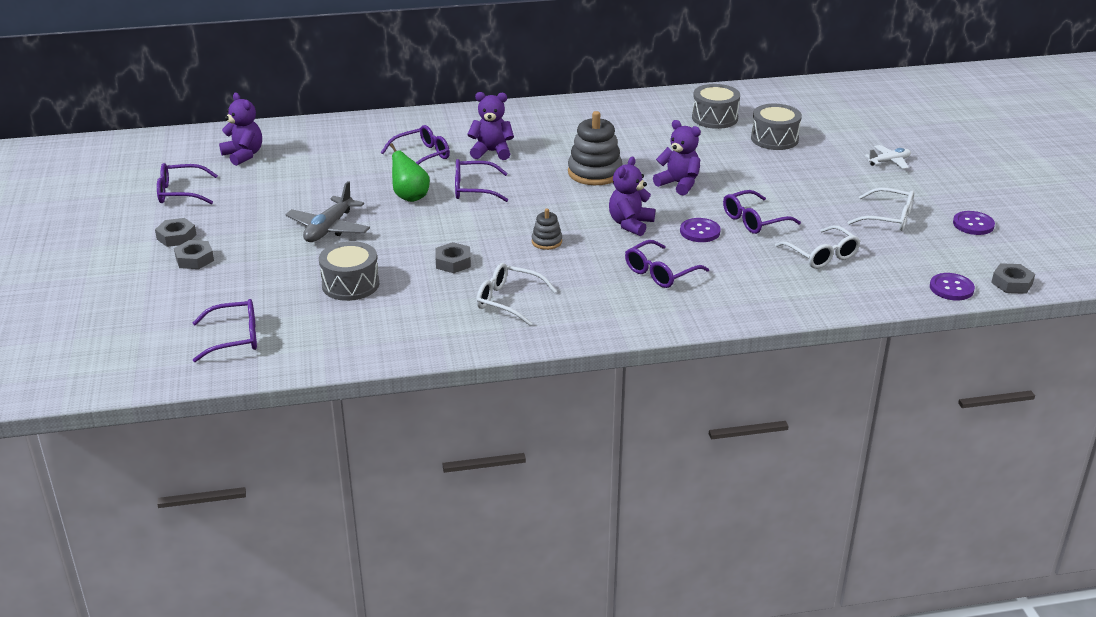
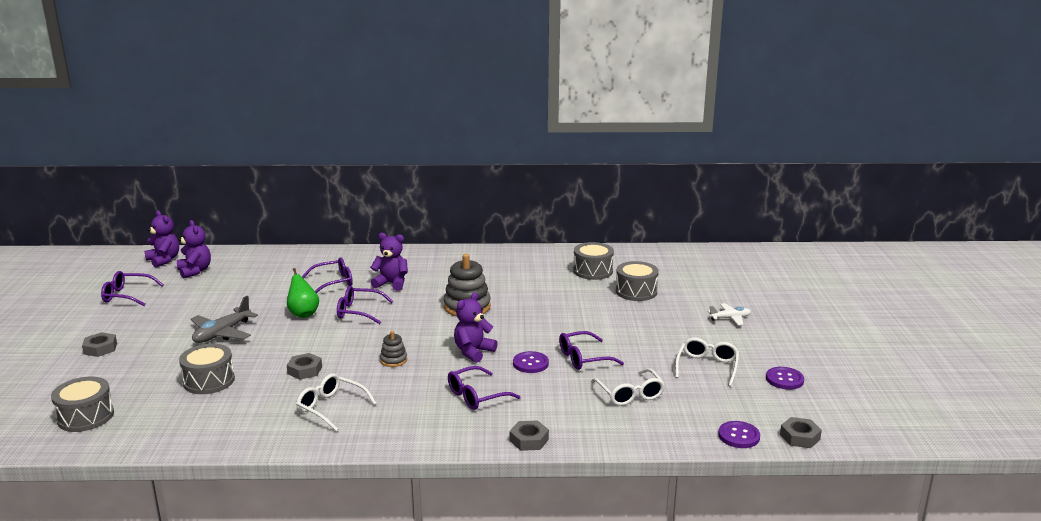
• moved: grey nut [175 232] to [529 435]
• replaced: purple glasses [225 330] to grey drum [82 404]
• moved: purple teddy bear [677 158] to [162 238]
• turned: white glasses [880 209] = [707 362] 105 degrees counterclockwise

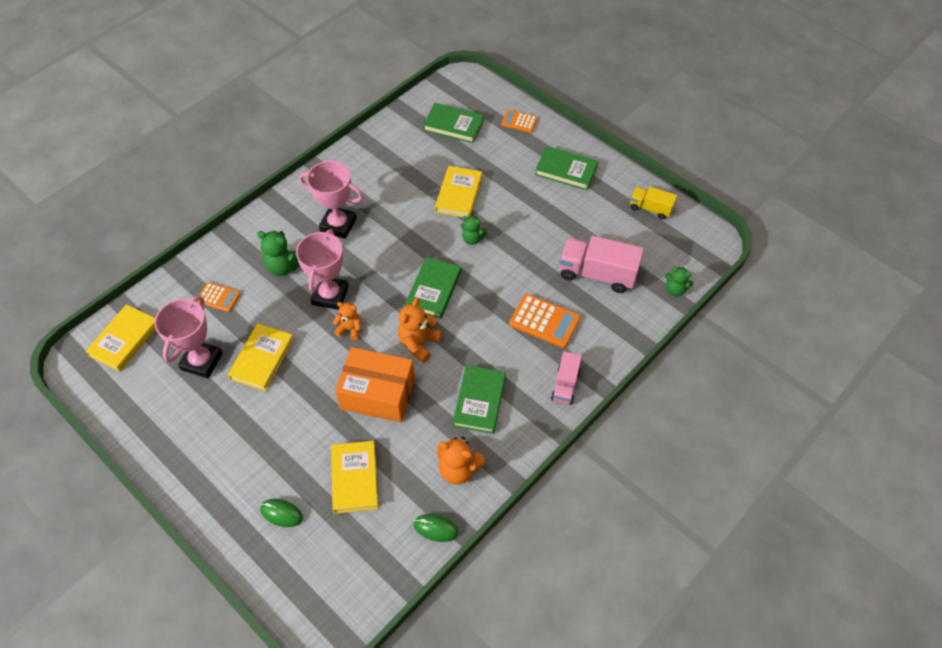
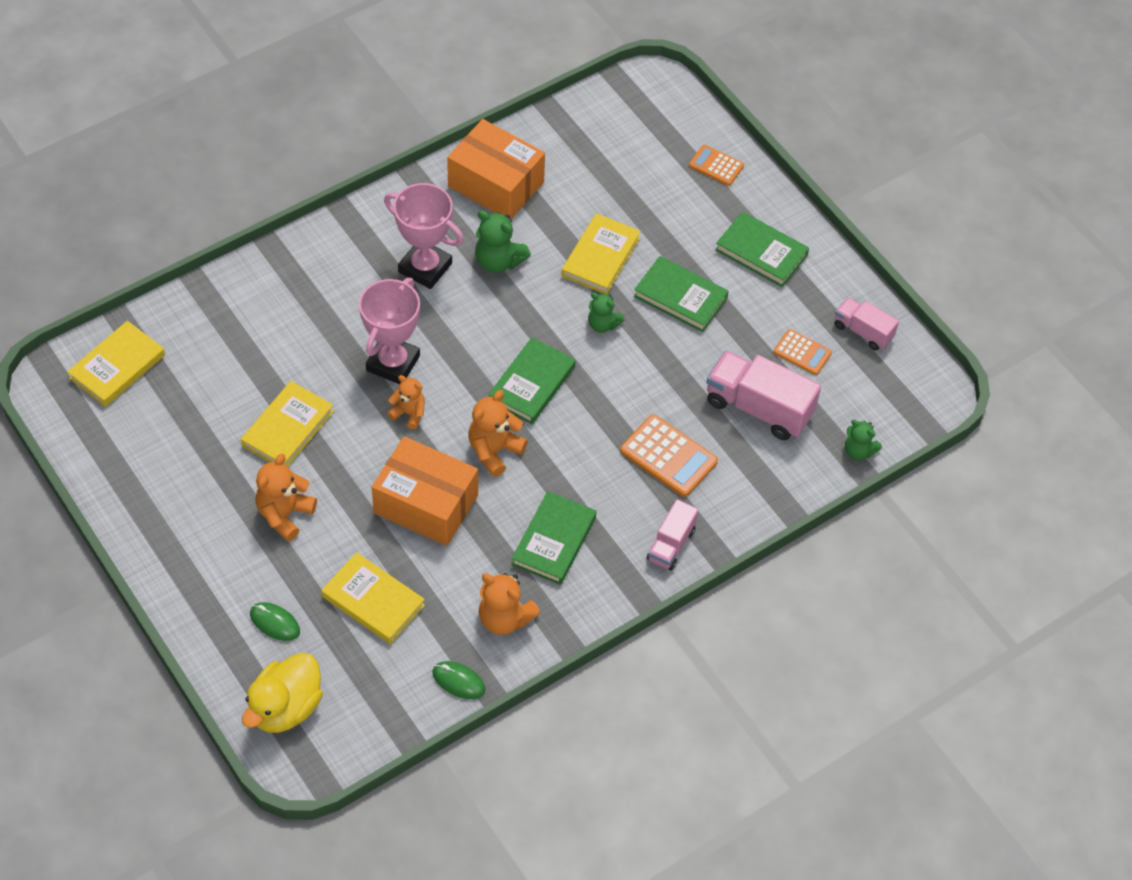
• removed: pink trophy [188 337]
• moved: orange calculator [219 297] to [802 352]
• moved: green teddy bear [278 253] to [503 241]
• turned: yellow book [354 477] = [373 598] 60 degrees counterclockwise
• moved: green book [453 123] to [681 294]
• recoloured: yellow truck [653 203] to pink truck [867 323]
• added: yellow duck [282 693]
• added: orange teddy bear [286 497]
• added: orange box [496 169]

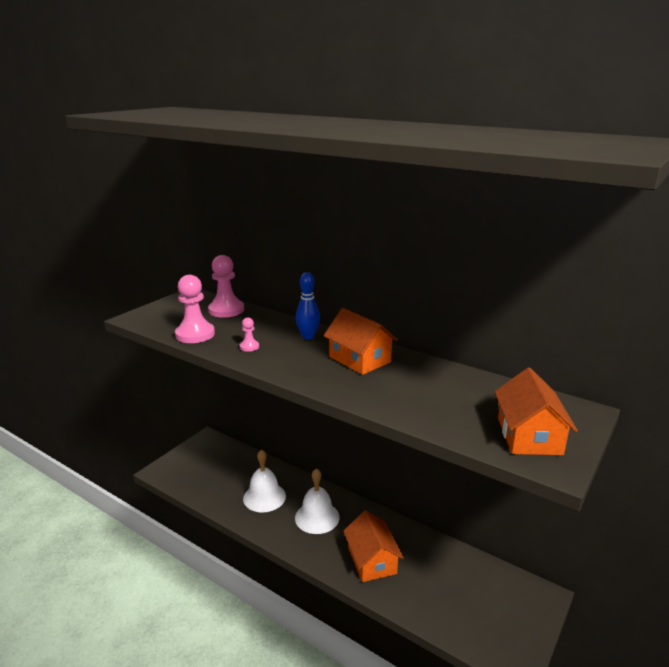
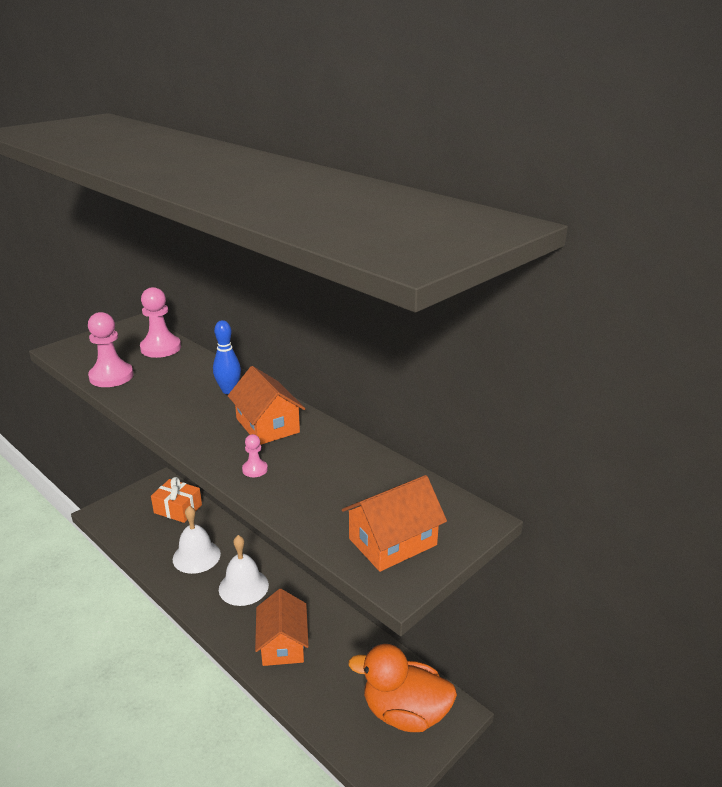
• moved: pink pawn [249 334] to [255 455]
• turned: orange house [536 411] = [394 523] 45 degrees clockwise
• added: orange gift [176 500]
• added: orange duck [402 688]

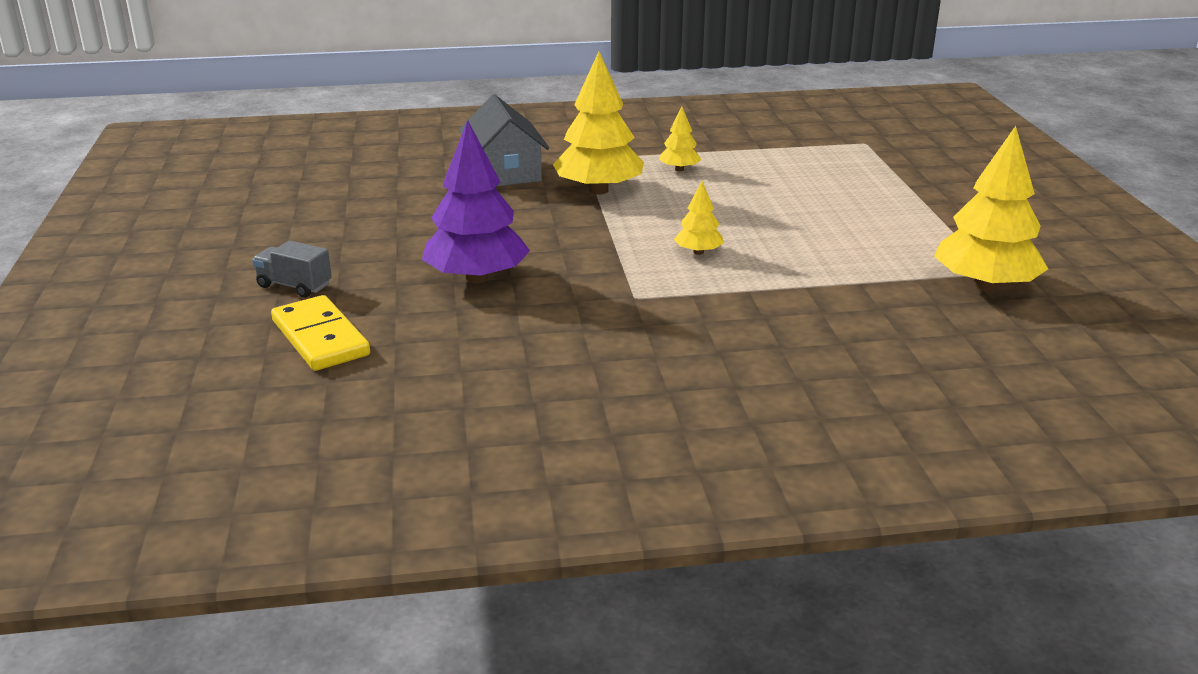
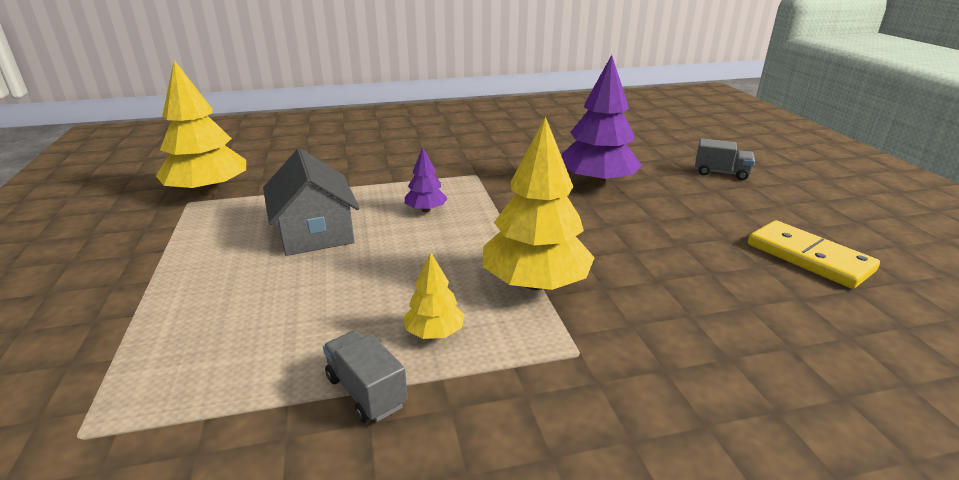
• moved: yellow domino [320 333] to [814 254]
• moved: grey house [504 140] to [311 202]
• recoloured: yellow tree [699 218] to purple tree [426 179]
• added: grey truck [365 376]

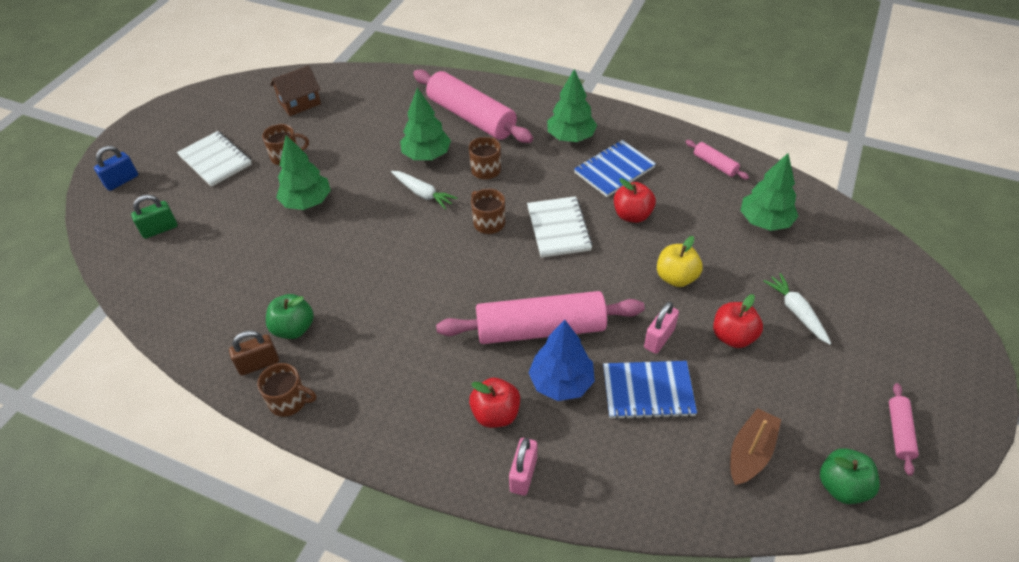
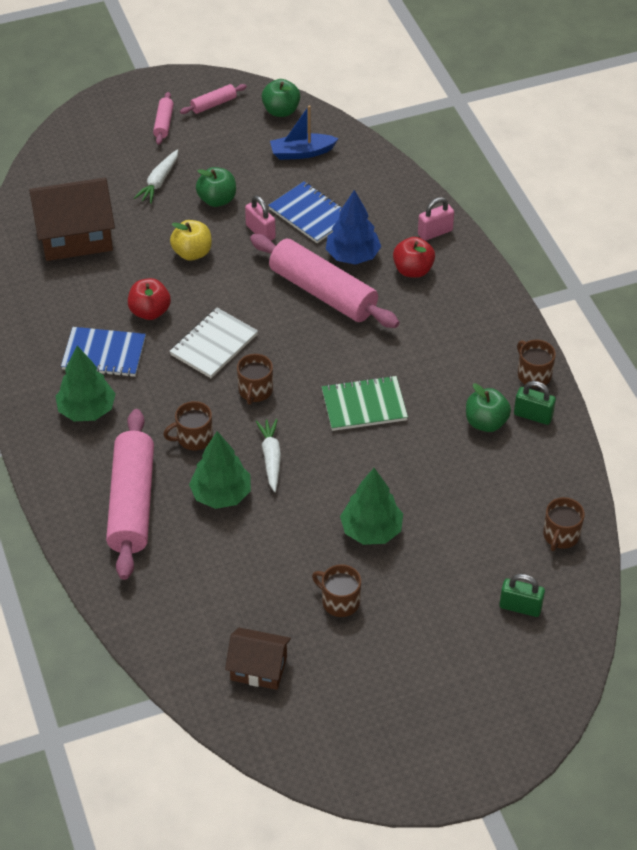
• removed: blue padlock [116 168]
• removed: white notebook [214 159]
• recoloured: brown padlock [254 353] to green padlock [535 403]
• turned: pink padlock [661 328] = [260 218] 60 degrees clockwise
• moved: pink rolling pin [717 160] to [163 118]
• recoloured: red apple [738 321] to green apple [216 187]
• recoloured: brown boat [755 446] to blue boat [304 132]
• replaced: green tree [769 192] to brown house [72 219]
• added: green notebook [365 403]
• added: brown mug [564 524]

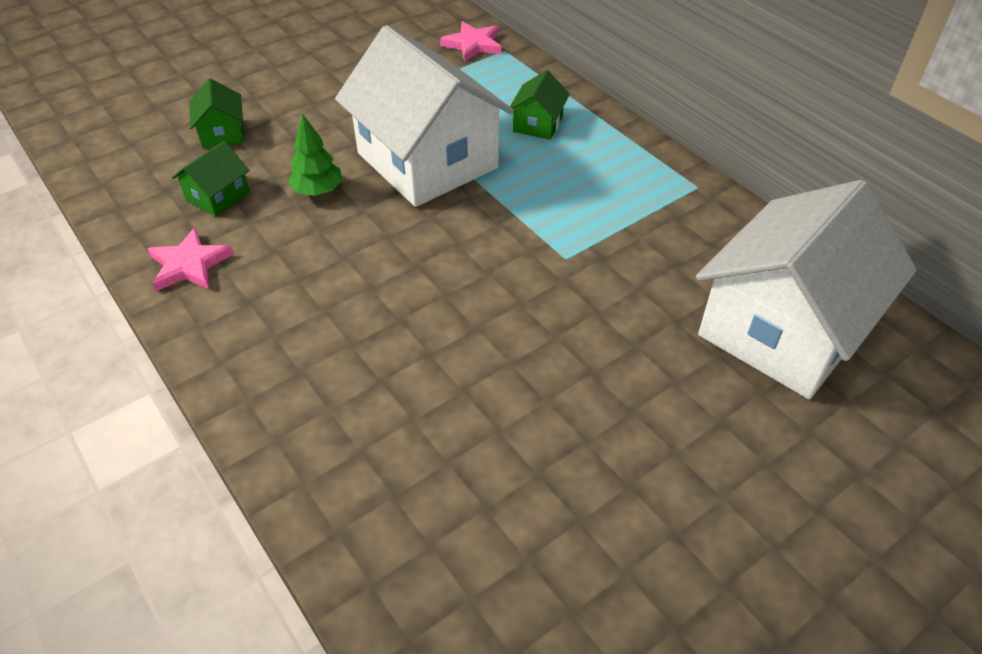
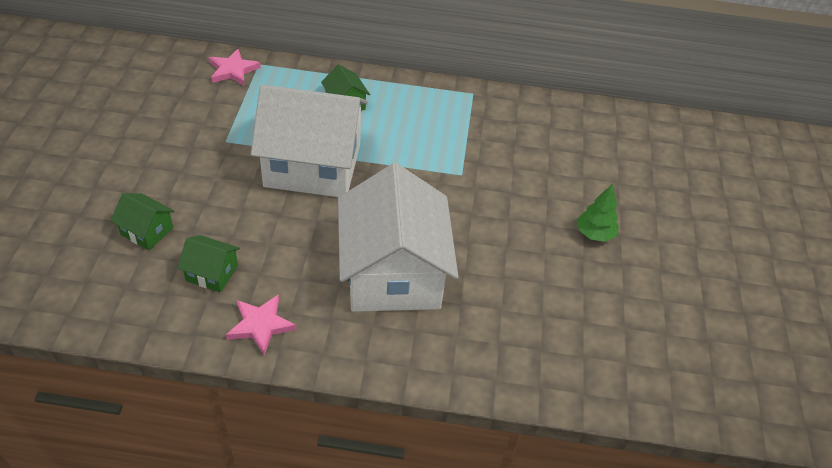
• turned: green house [211 179] = [208 263] 60 degrees counterclockwise
• moved: green tree [315 155] to [598 213]
• moved: white house [806 289] to [398 237]

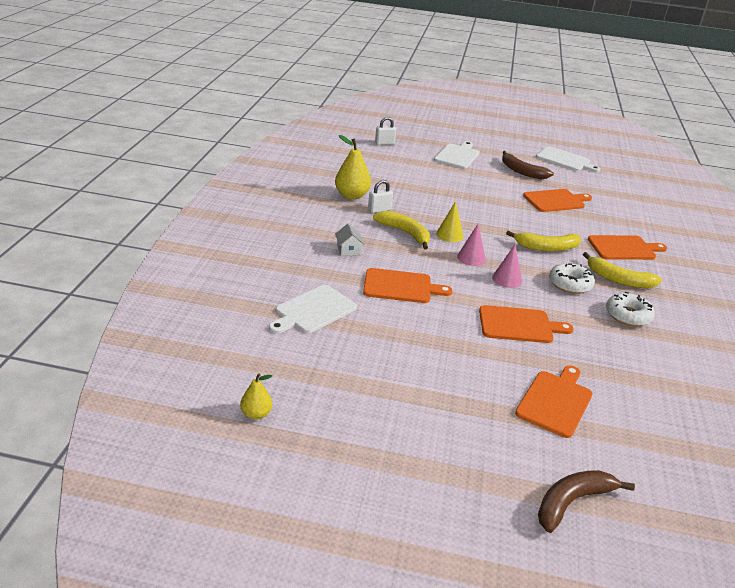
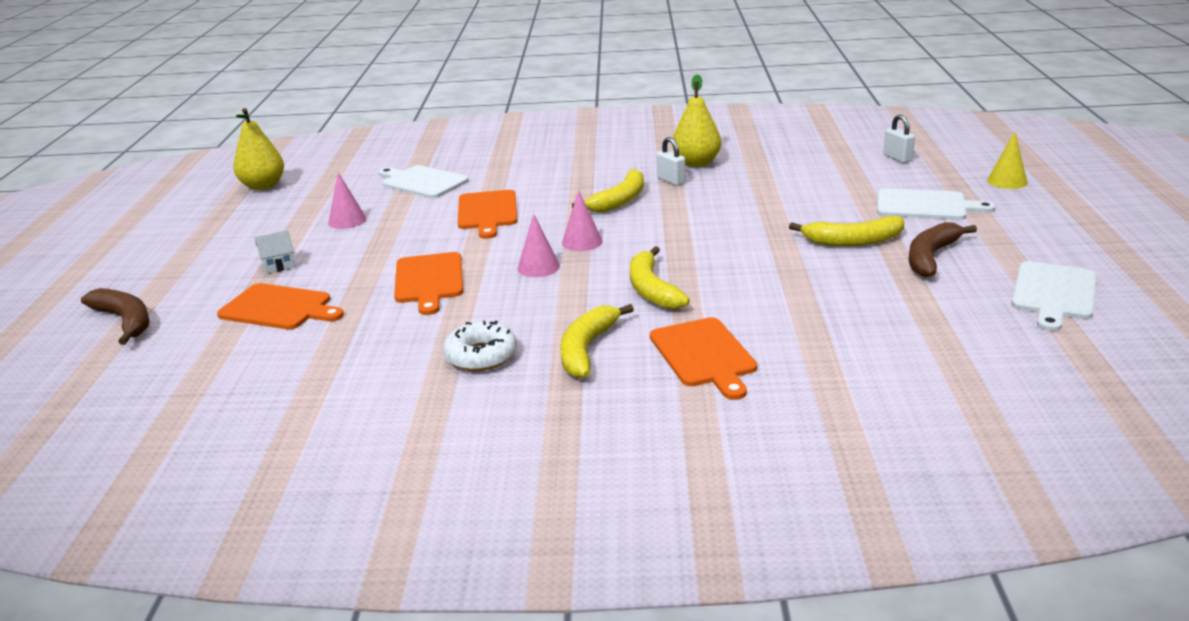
• resized: yellow pear [256 396] = [258 149] x1.78
• moved: white house [349 239] to [275 252]
• moved: yellow cone [449 221] to [1007 160]
• removed: orange cutting board [557 200]
• removed: white donut [572 278]
• added: pink cone [347 200]
• added: yellow banana [846 231]

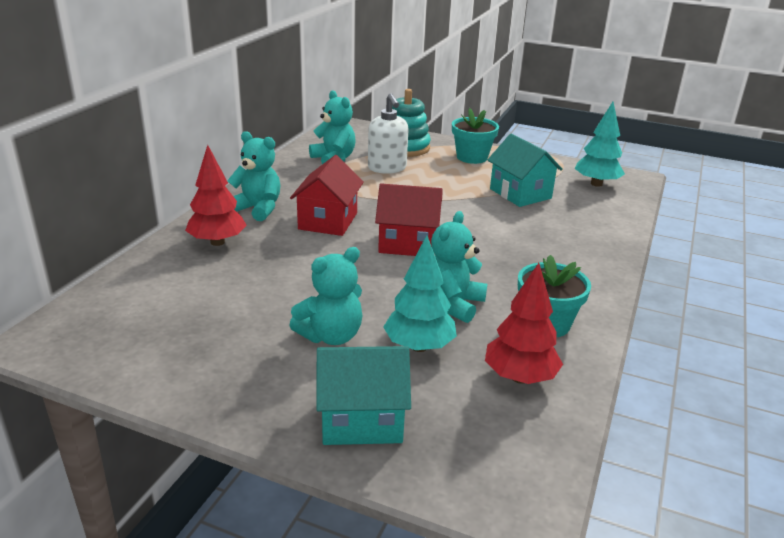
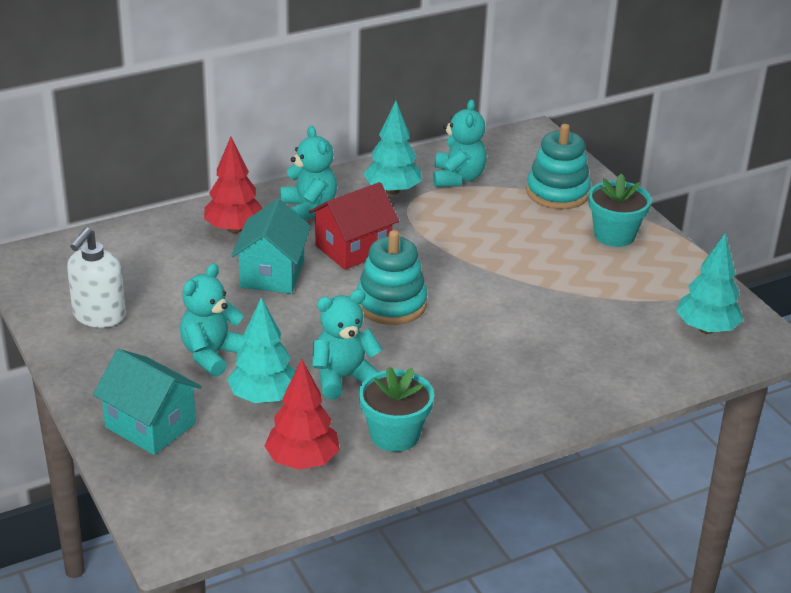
• turned: turquoise teddy bear [325 296] = [212 320] 120 degrees clockwise
• moved: white soap dispenser [388 133] to [96 277]
• replaced: red house [409 219] to turquoise stacking toy [392 277]
• moved: turquoise house [525 170] to [271 246]
• added: turquoise tree [392 148]

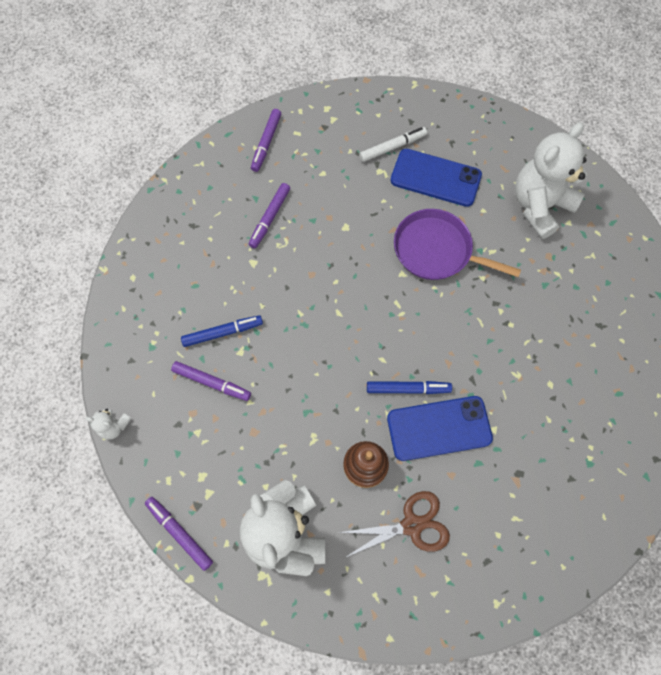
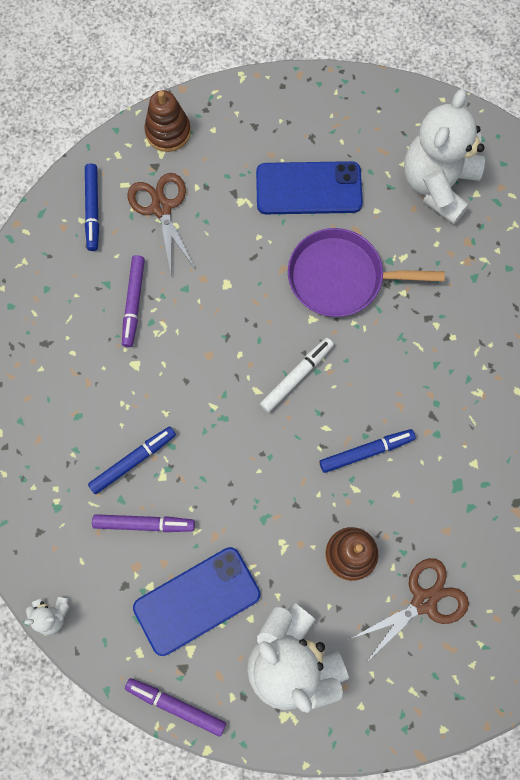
• recoloured: purple marker [266 140] to blue marker [92 207]
• moved: white marker [393 144] to [297 375]
• moved: blue phone [440 428] to [197 601]
• added: brown scissors [161 223]
• added: brown stacking toy [167 121]

